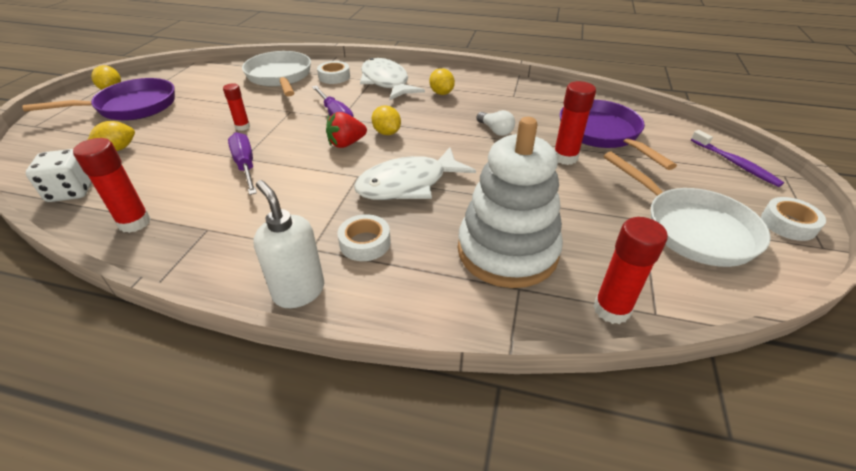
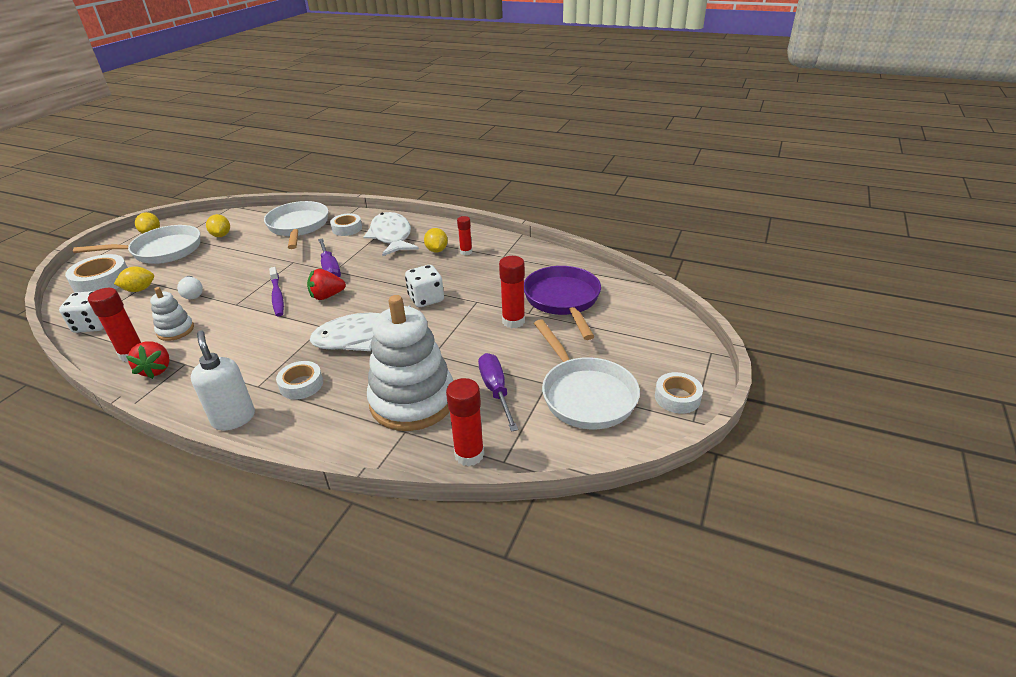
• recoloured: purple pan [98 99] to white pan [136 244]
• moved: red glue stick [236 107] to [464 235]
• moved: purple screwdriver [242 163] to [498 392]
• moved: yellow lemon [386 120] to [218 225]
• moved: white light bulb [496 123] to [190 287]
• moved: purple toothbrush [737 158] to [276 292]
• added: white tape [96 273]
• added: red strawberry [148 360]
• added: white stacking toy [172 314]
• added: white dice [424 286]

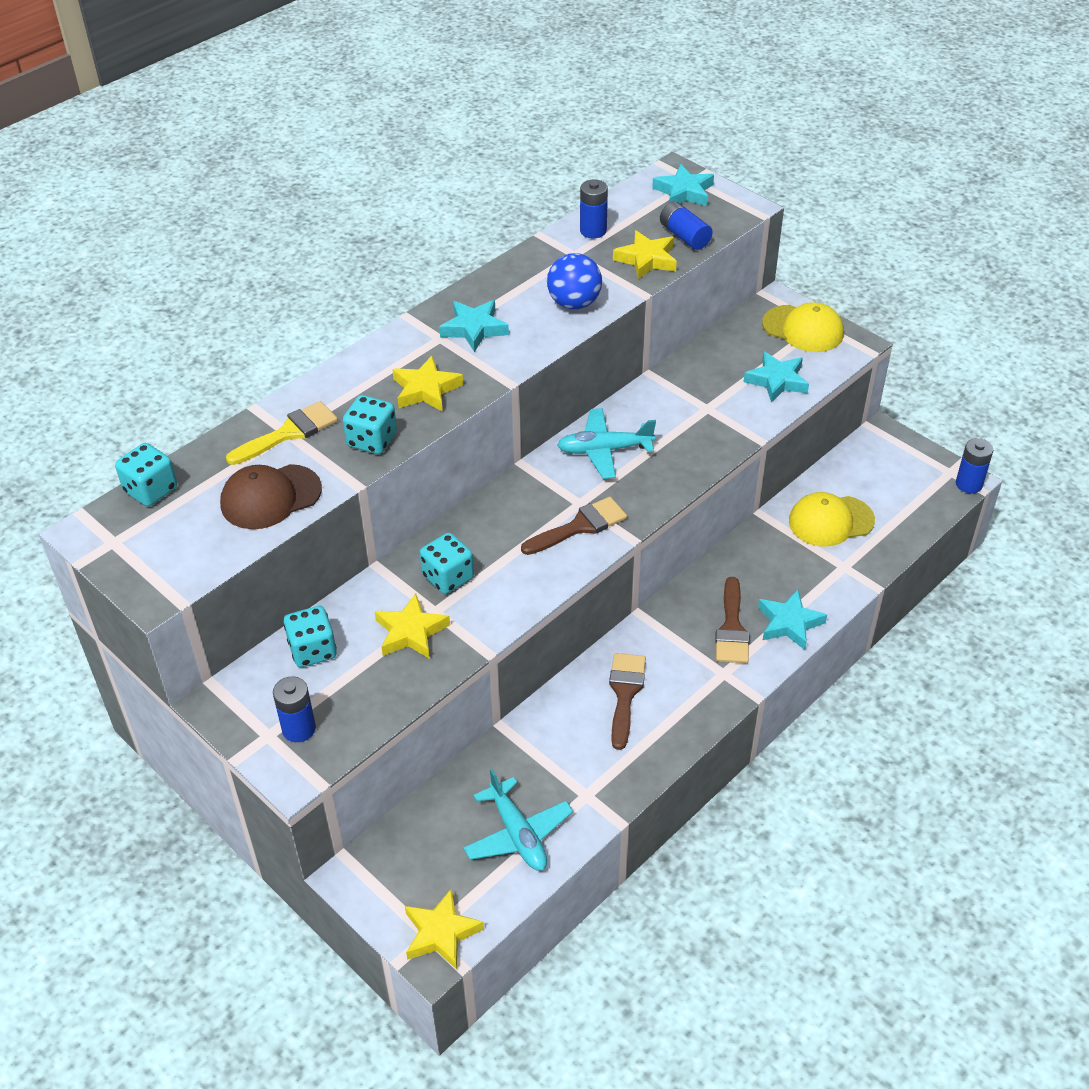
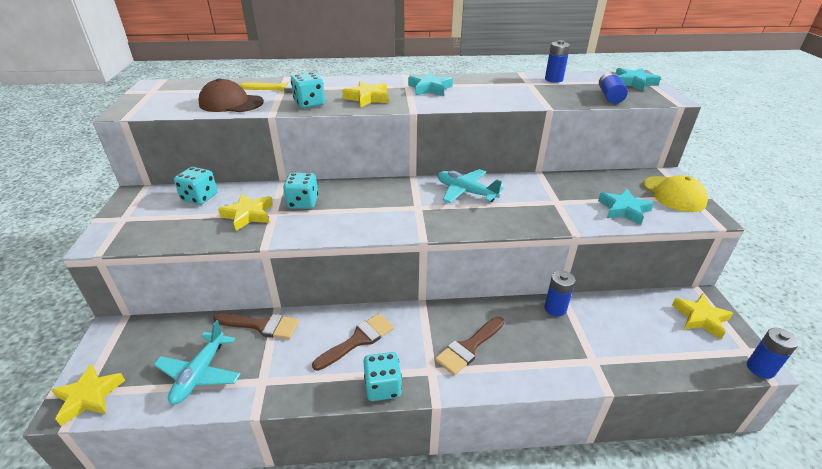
• moved: turquoise dice [146 474] to [382 376]
• moved: blue battery [294 709] to [560 294]
• moved: brown brush [574 526] to [256 326]
• removed: blue ball [574 281]
• moved: yellow star [645 254] to [702 316]
• removed: turquoise star [792 619]
• removed: yellow cap [832 519]

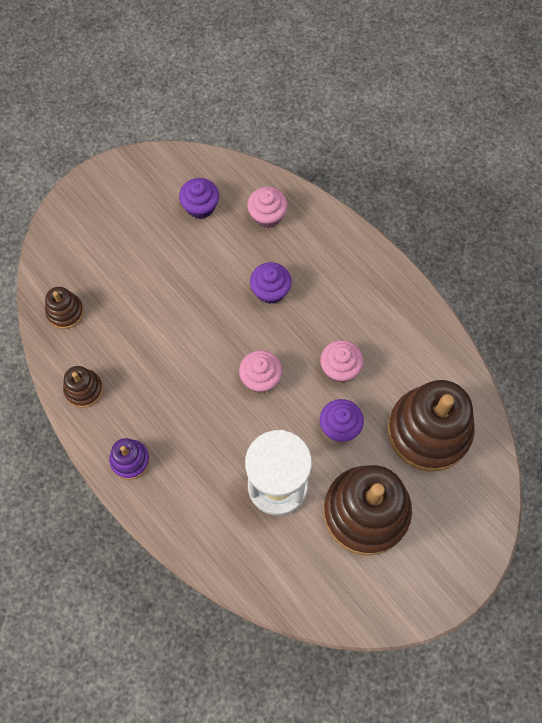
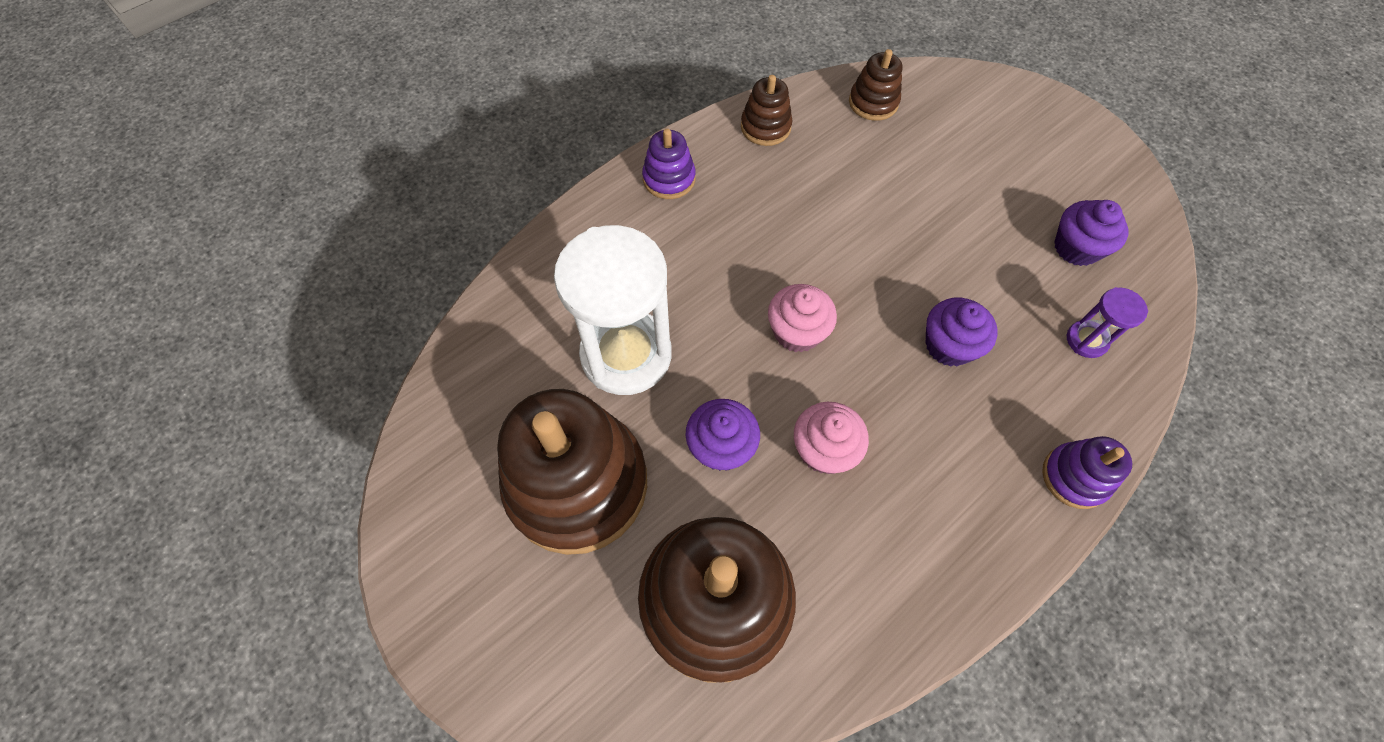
• replaced: pink cupcake [267 207] to purple hourglass [1107 322]
• added: purple stacking toy [1087 472]

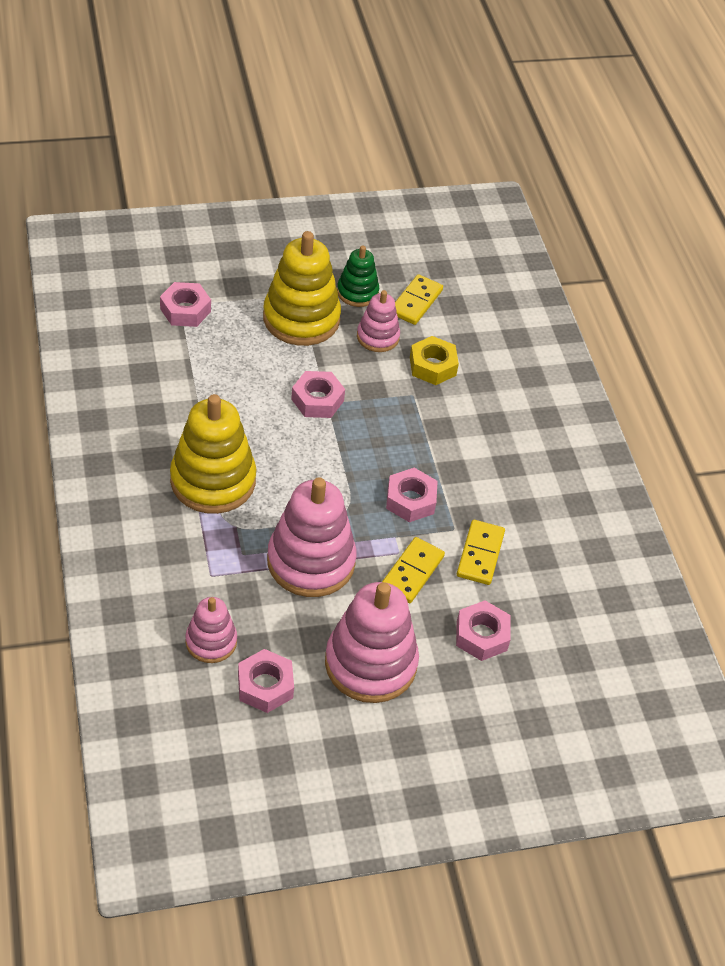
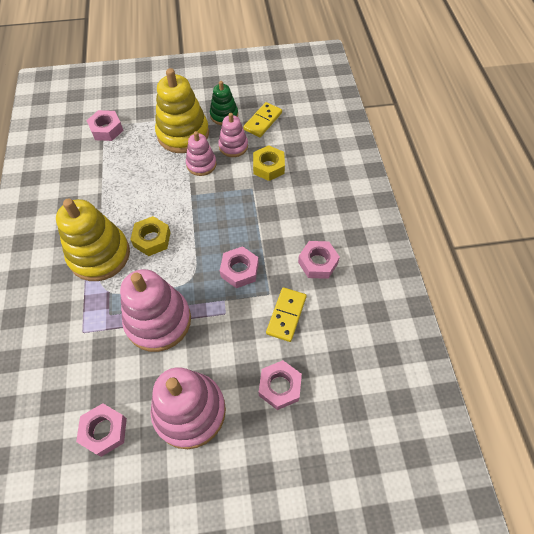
• moved: pink stacking toy [211 630] to [201 153]
• moved: pink nut [318 394] to [319 260]
• removed: yellow domino [413 570]
• added: yellow nut [150 236]

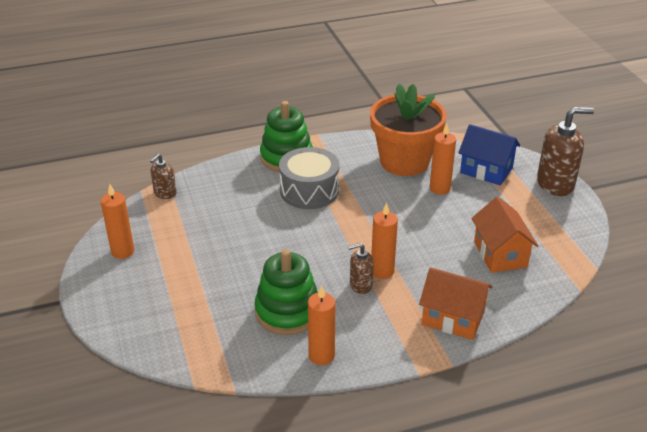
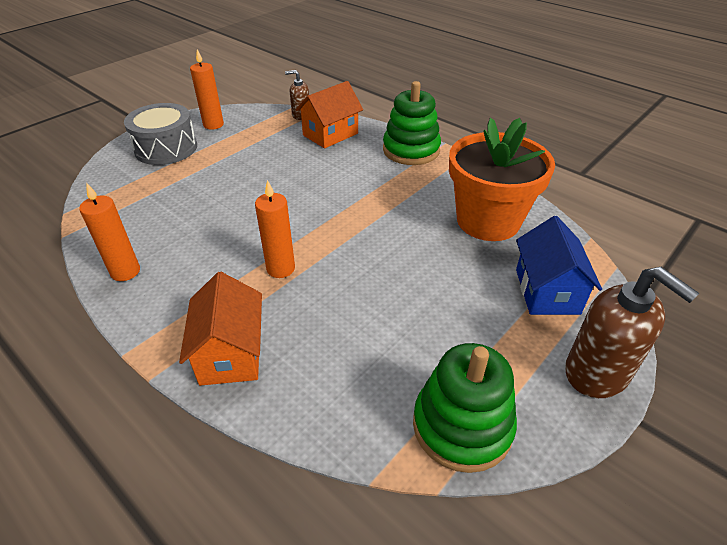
• moved: green stacking toy [286 292] to [465 408]
• moved: grey drum [309 178] to [160 134]
• removed: brown soap dispenser [361 268]
• removed: orange candle [443 159]
• moved: orange house [505 234] to [329 114]

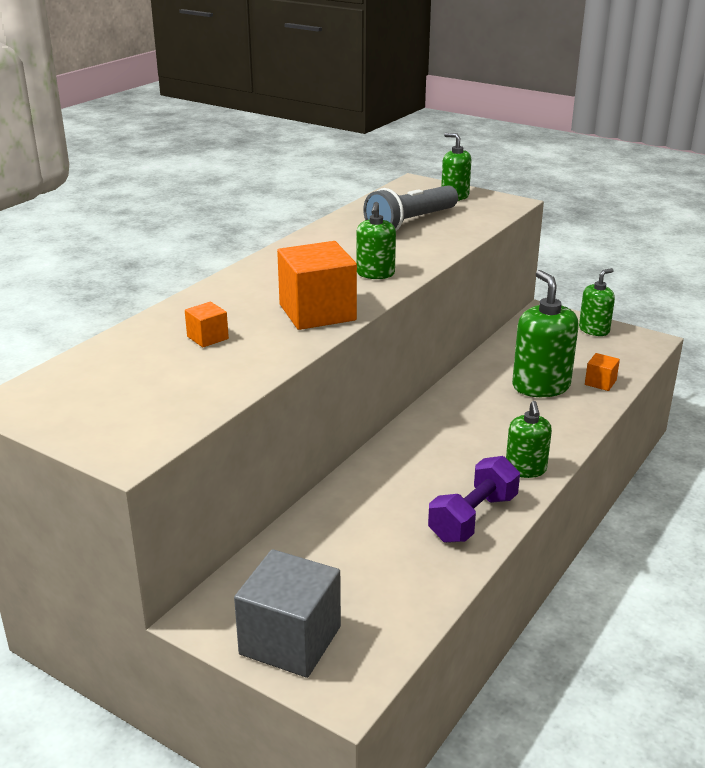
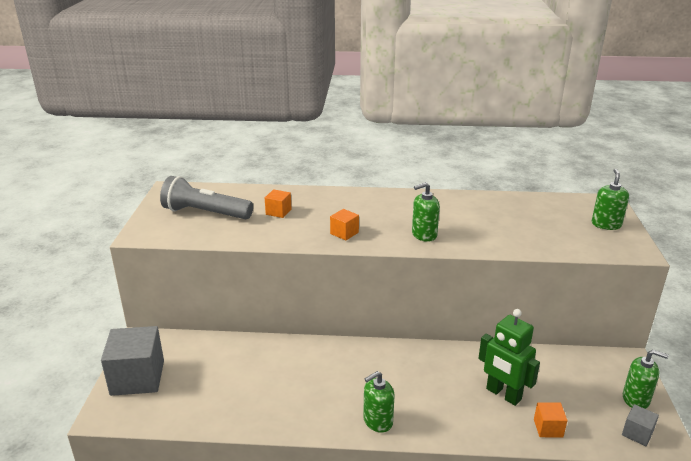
• resized: orange cube [317 285] = [344 224] x0.47
• moved: grey flashlight [410 208] to [206 197]
• removed: purple dumbbell [474 499]
• replaced: green soap dispenser [545 333] to green robot [509 357]
• added: grey cube [640 425]

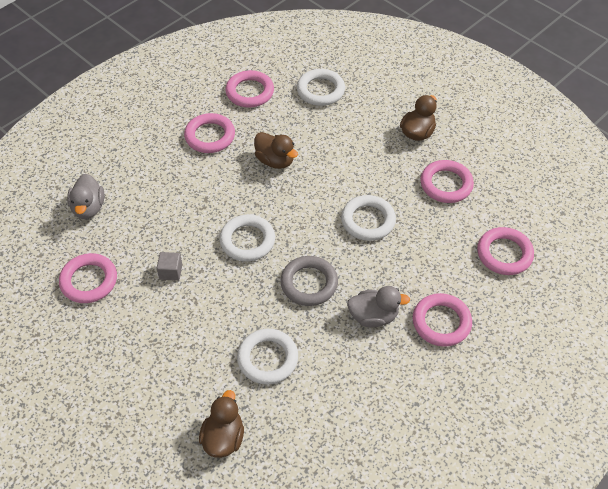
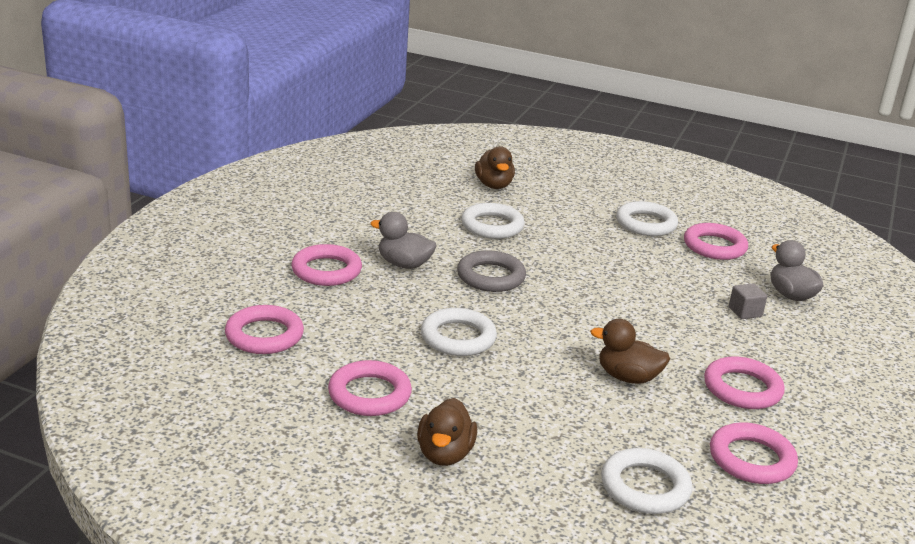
• moved: grey cube [169 266] to [748 301]
• moved: white ring [247 238] to [647 218]
• turned: grey duck [378 307] = [403 240] 45 degrees clockwise

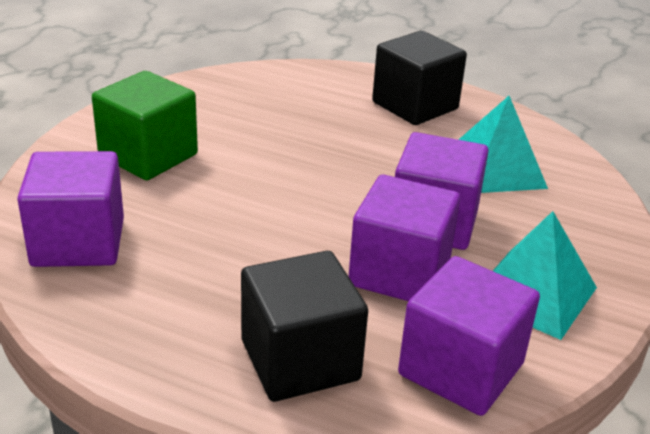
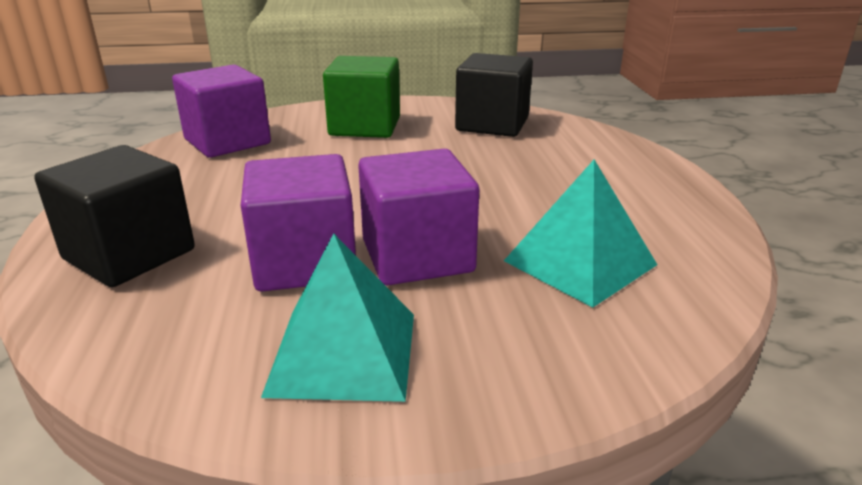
• moved: black cube [419 78] to [494 95]
• removed: purple cube [469 336]

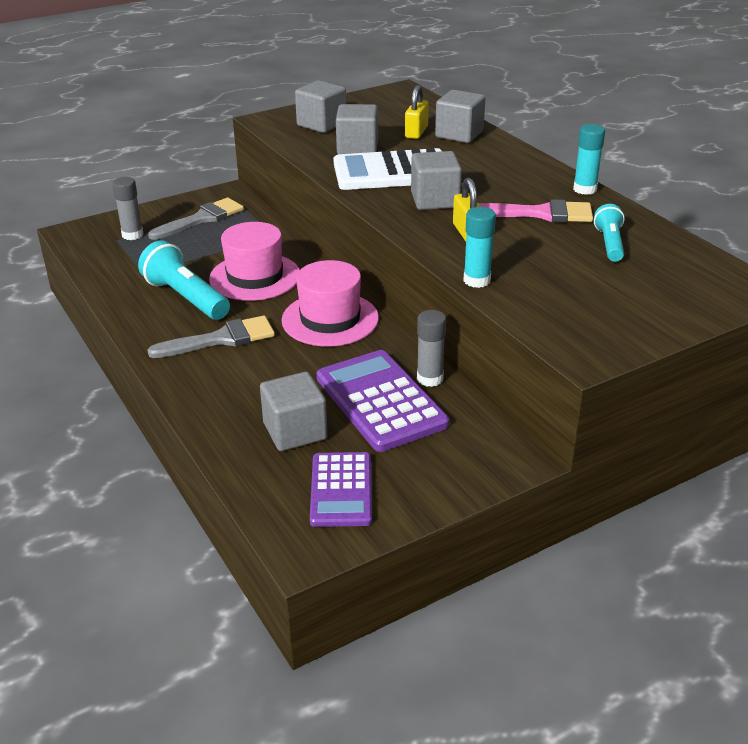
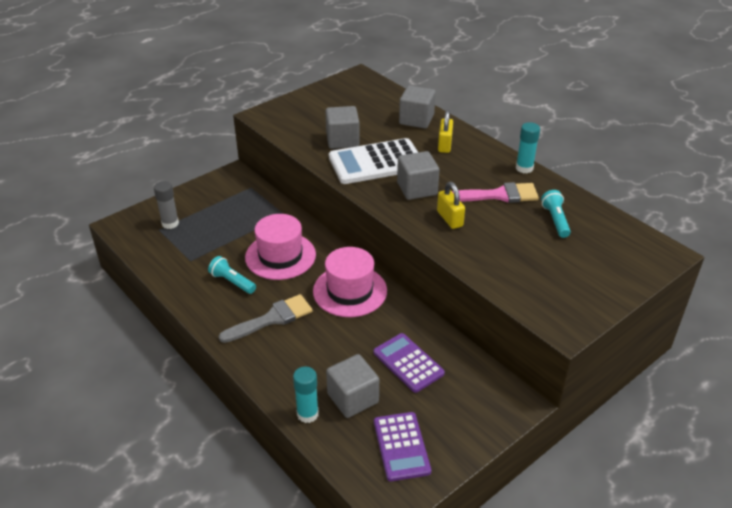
• resized: turquoise flashlight [184 280] = [232 275] x0.60
• removed: grey brush [196 219]
• removed: grey cube [320 106]
• resized: purple calculator [383 401] = [409 363] x0.66
• moved: yellow padlock [417 112] to [445 131]
• removed: grey glue stick [431 348]
• moved: turquoise glue stick [479 247] to [306 395]

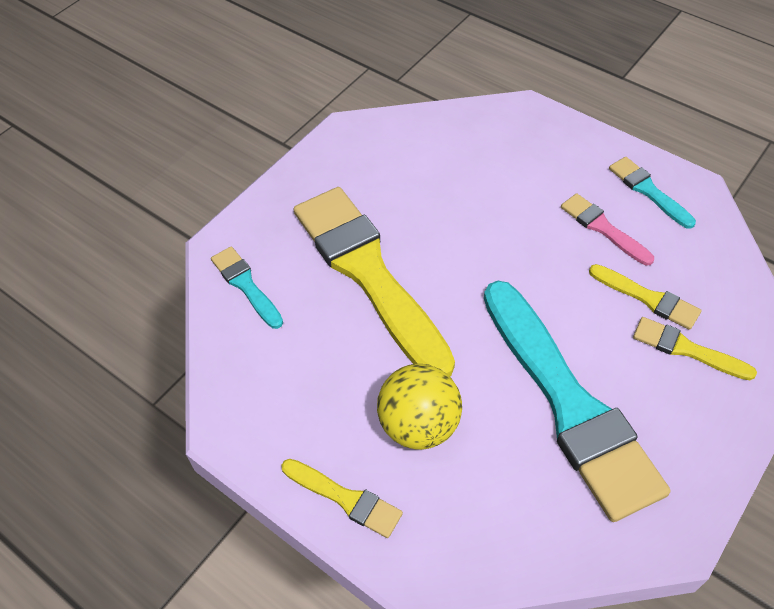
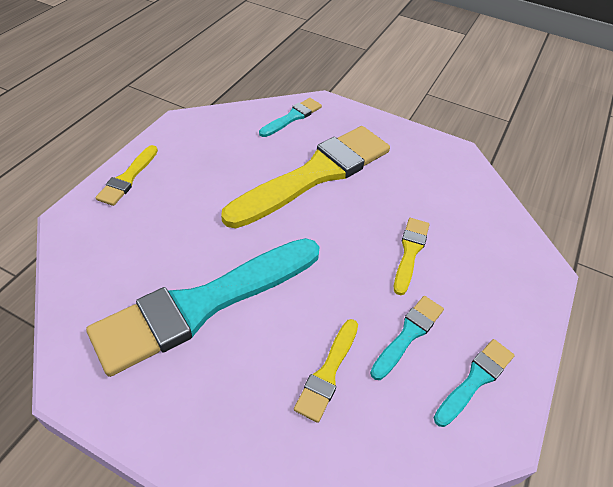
• removed: yellow ball [419 407]
• recoloured: pink brush [607 229] to turquoise brush [407 338]
• moved: yellow brush [695 348] to [412 256]

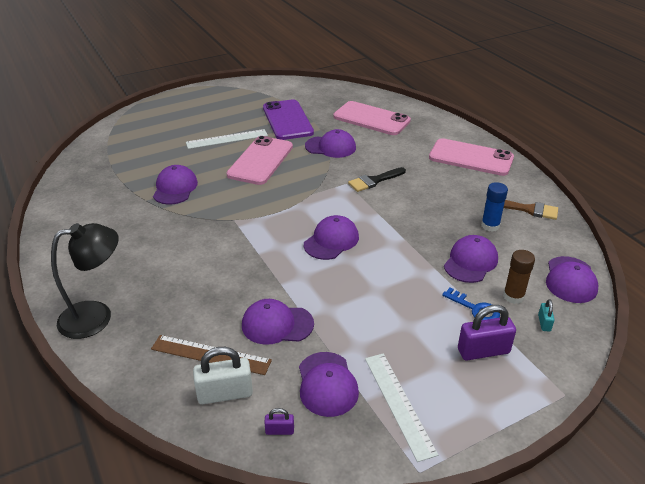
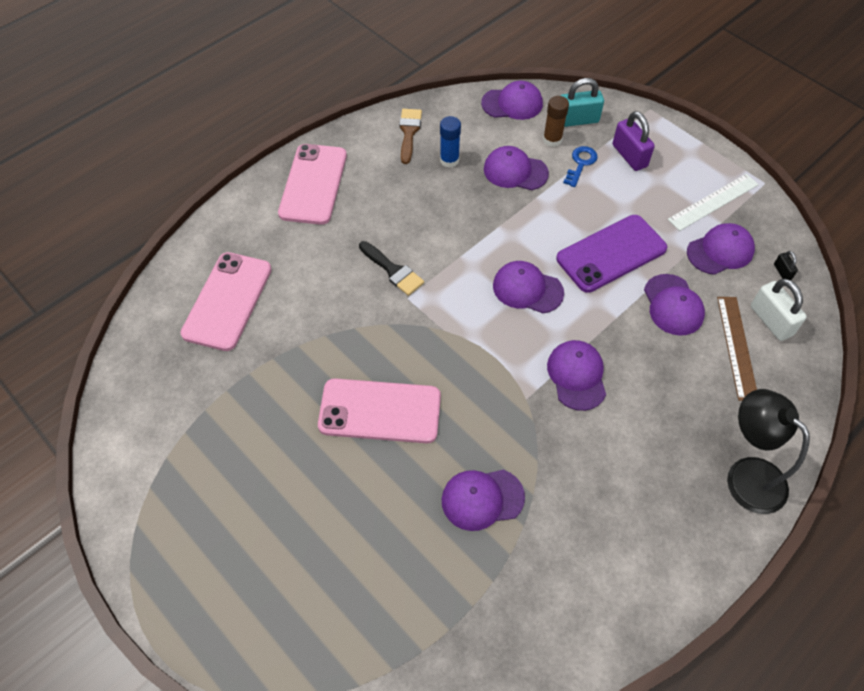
• removed: white ruler [227 139]
• moved: purple phone [288 119] to [611 254]
• recoloured: purple padlock [279 421] to black padlock [786 265]
• moved: purple cap [330 143] to [576 375]
• resized: turquoise padlock [546 315] = [582 102] x2.02

